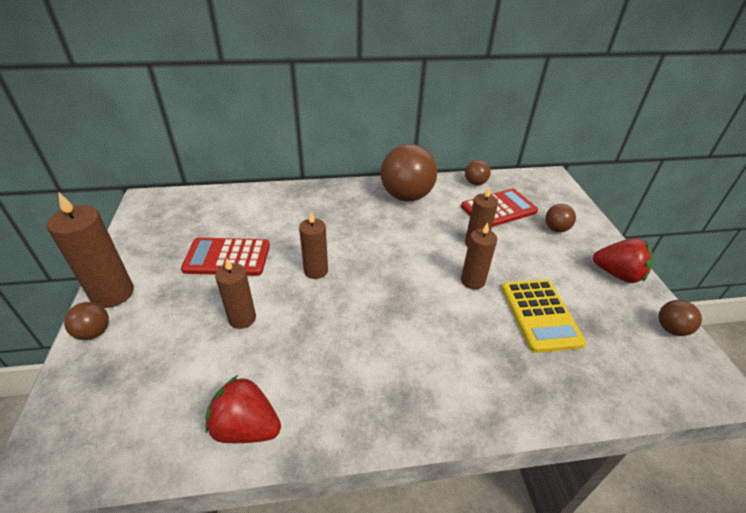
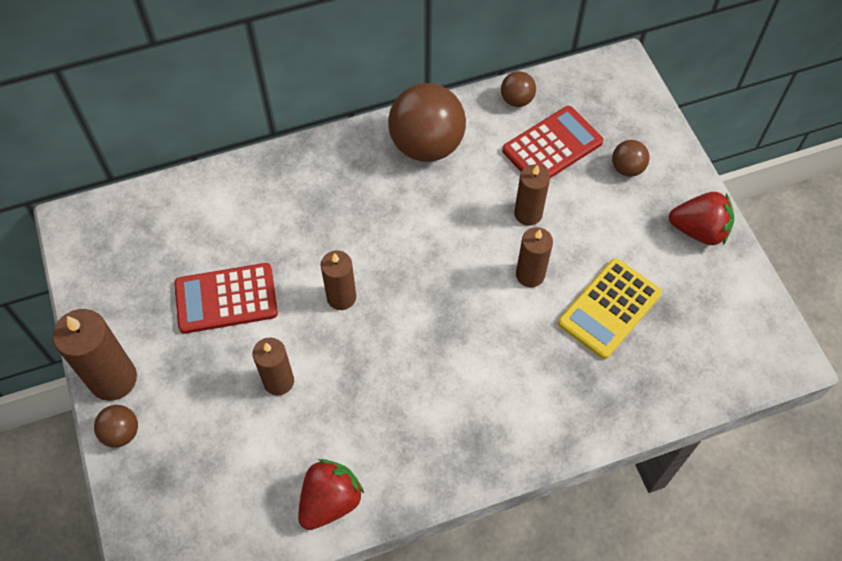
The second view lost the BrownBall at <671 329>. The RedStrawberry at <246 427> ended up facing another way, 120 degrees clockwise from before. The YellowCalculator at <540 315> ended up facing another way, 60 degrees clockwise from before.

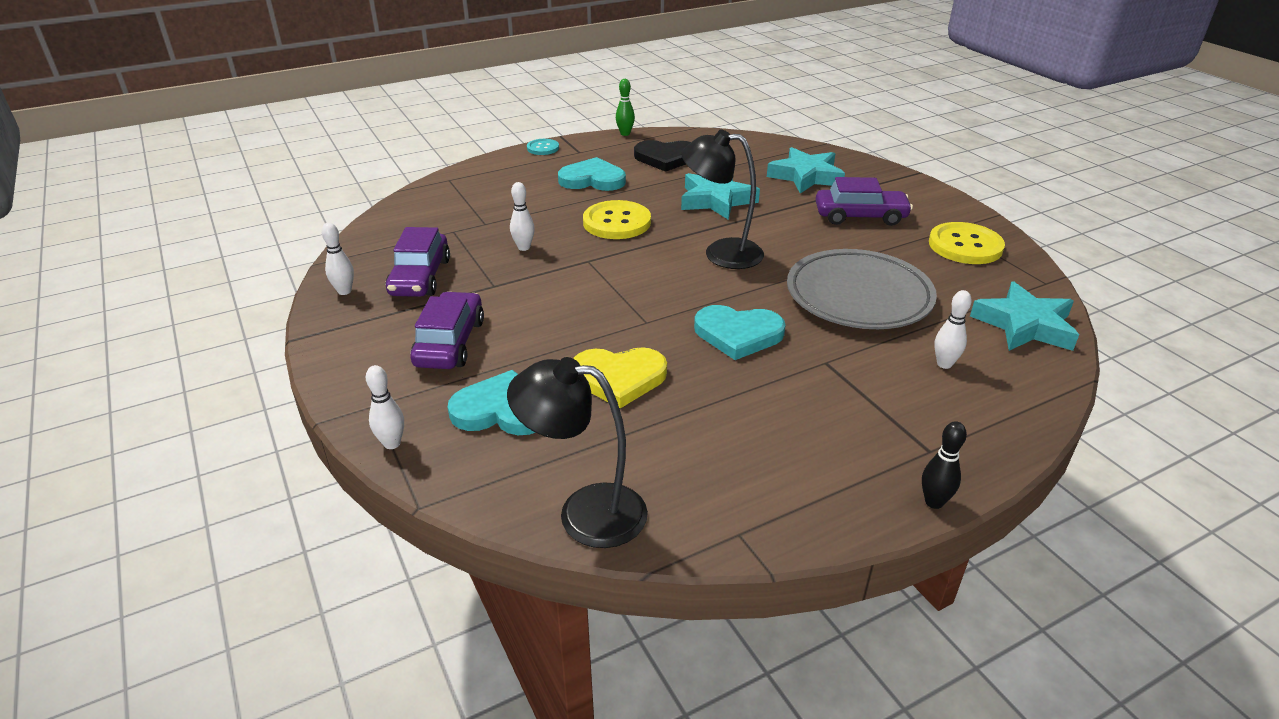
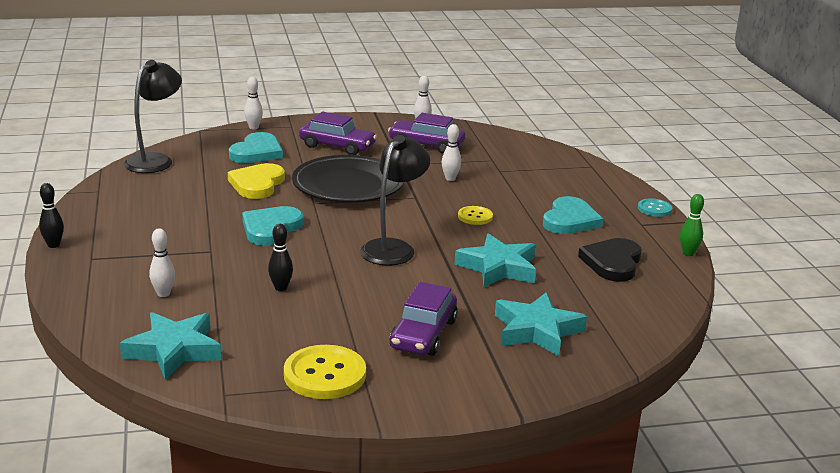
The second view gained the BlackPlate at <348 186>. Where the GreyPlate stood at <858 296>, the BlackBowlingPin came to stand at <281 288>. The size of the YellowButton at <617 222> changed by a factor of 0.55.

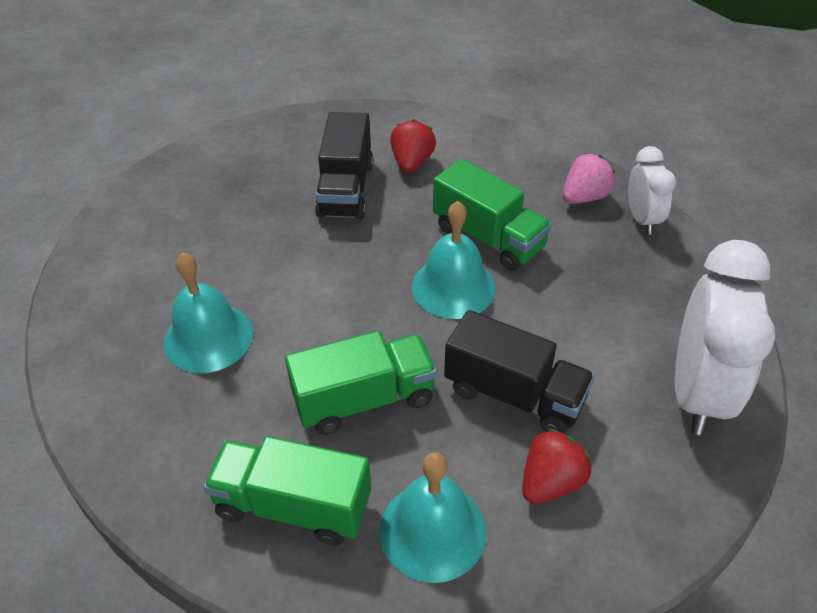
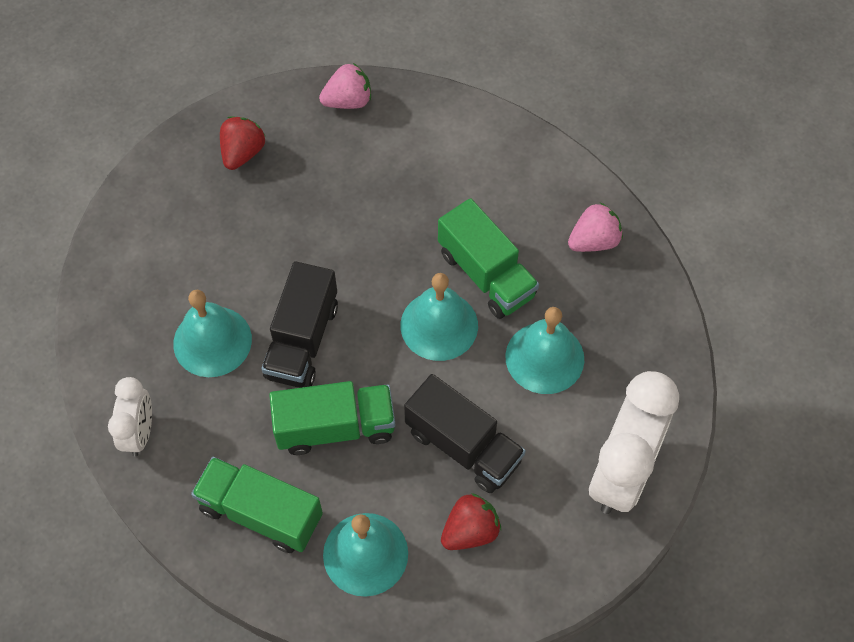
The second view gained the PinkStrawberry at <348 101>. The second view gained the TurquoiseBell at <544 357>. The BlackTruck ended up elsewhere, having gone from <346 189> to <302 340>. The RedStrawberry ended up elsewhere, having gone from <412 163> to <243 153>. The WhiteClock ended up elsewhere, having gone from <642 219> to <140 433>.

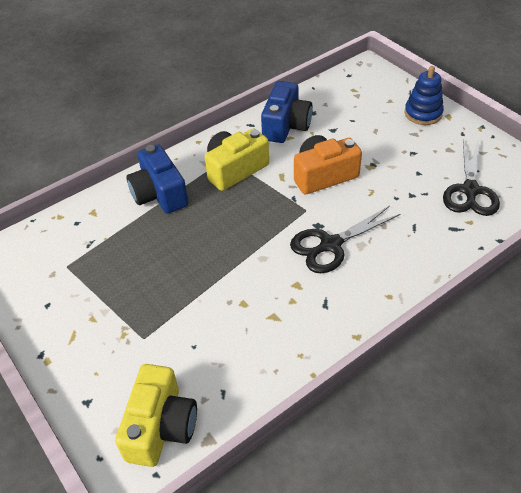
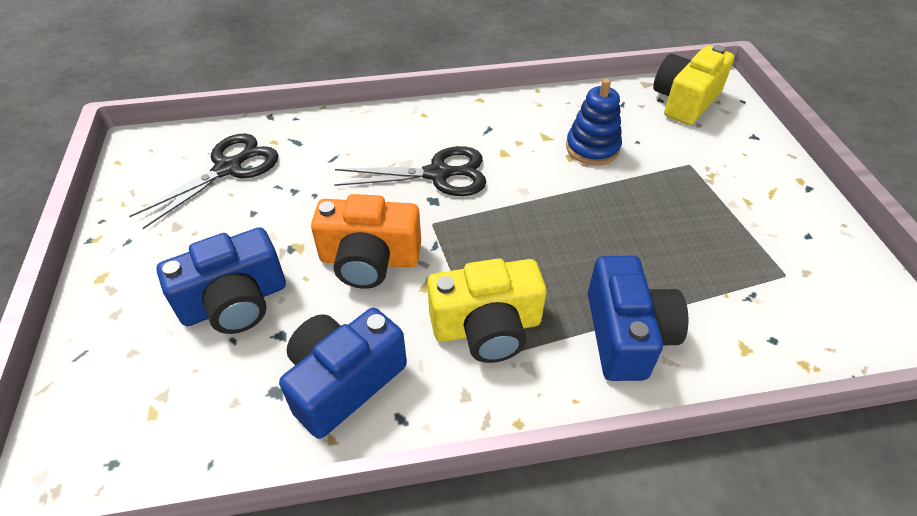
The second view gained the BlueCamera at <235 302>. The BlueStackingToy ended up elsewhere, having gone from <423 113> to <592 148>.

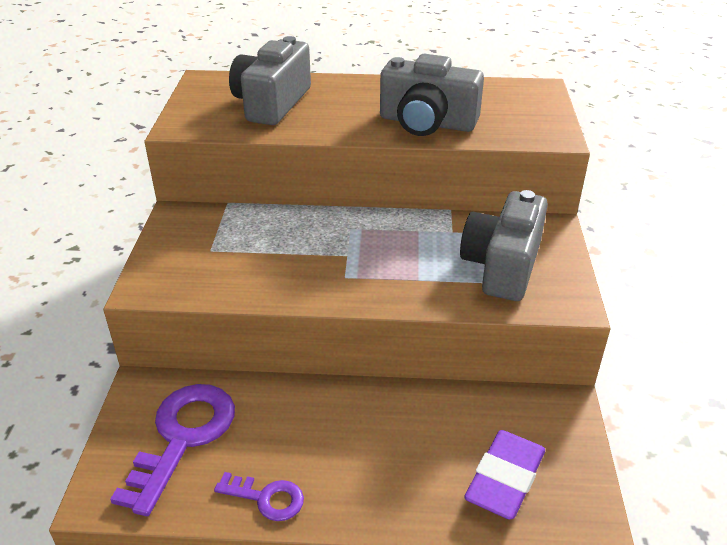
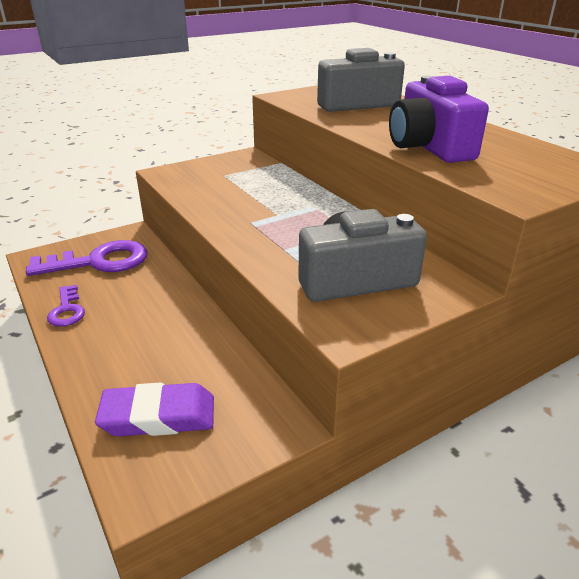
What was the GreyCamera at <427 123> turned into the PurpleCamera at <429 147>.

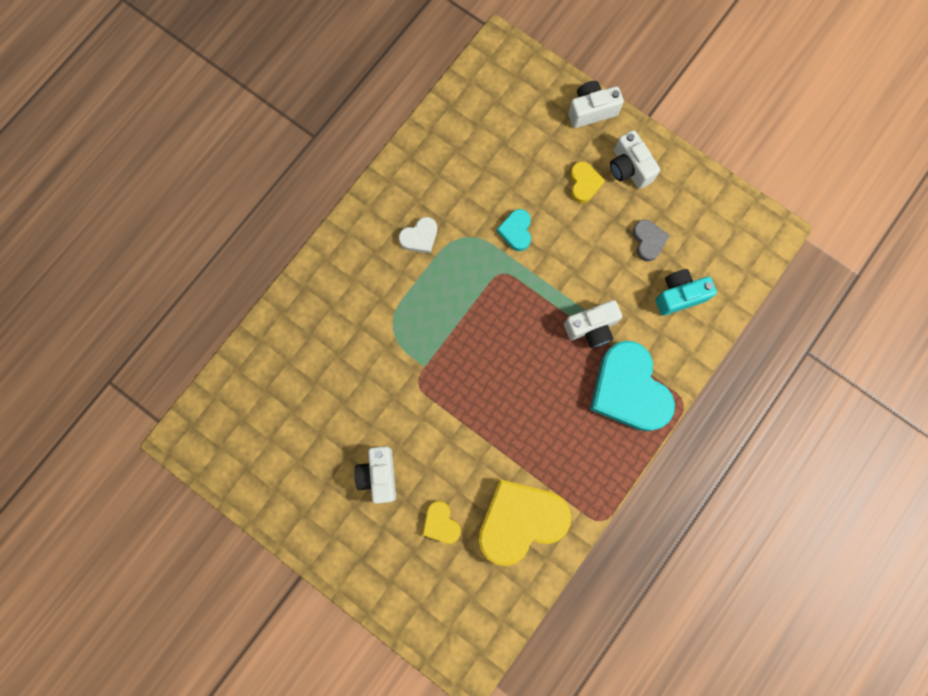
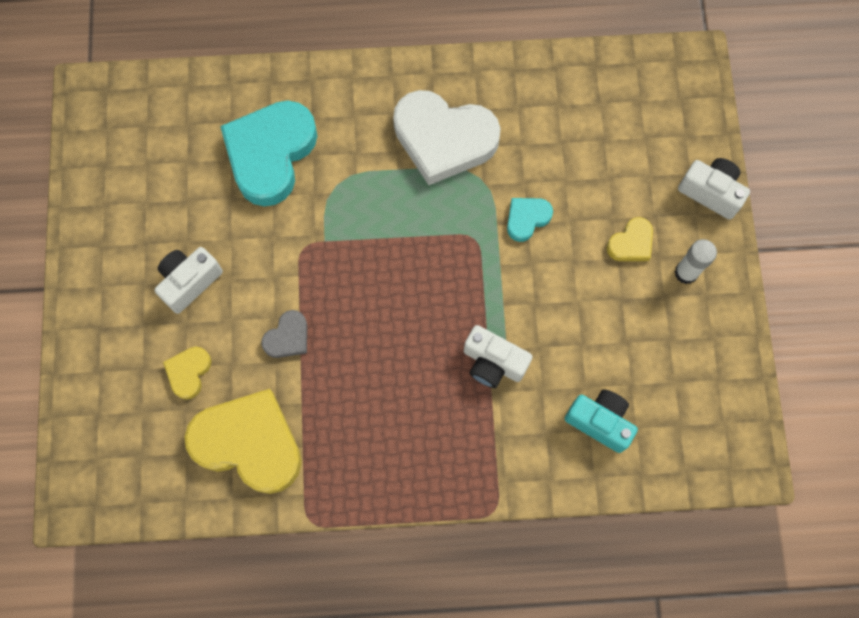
The TurquoiseHeart ended up elsewhere, having gone from <628 390> to <270 154>. The GreyHeart ended up elsewhere, having gone from <648 241> to <288 337>. Where the WhiteCamera stood at <629 168>, the WhiteGlueStick came to stand at <686 272>. The size of the WhiteHeart at <419 237> changed by a factor of 2.16.

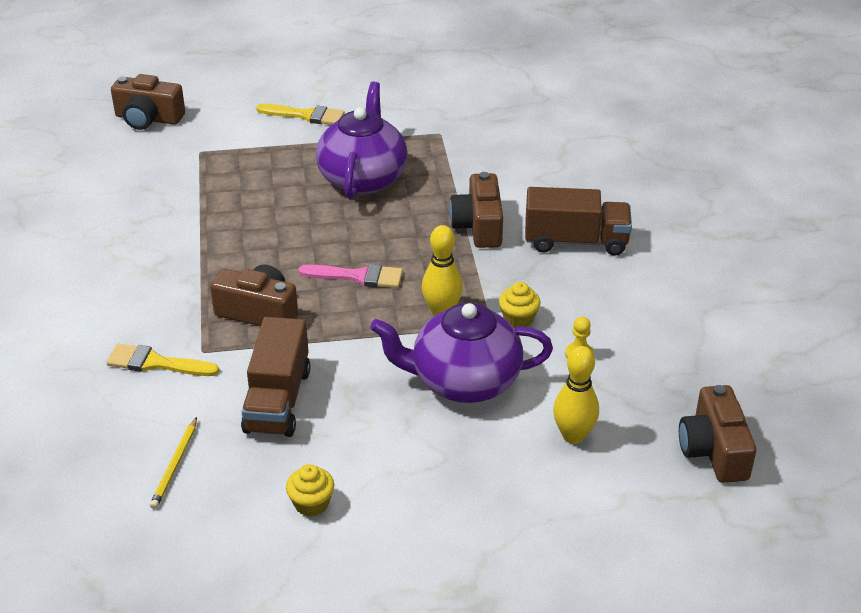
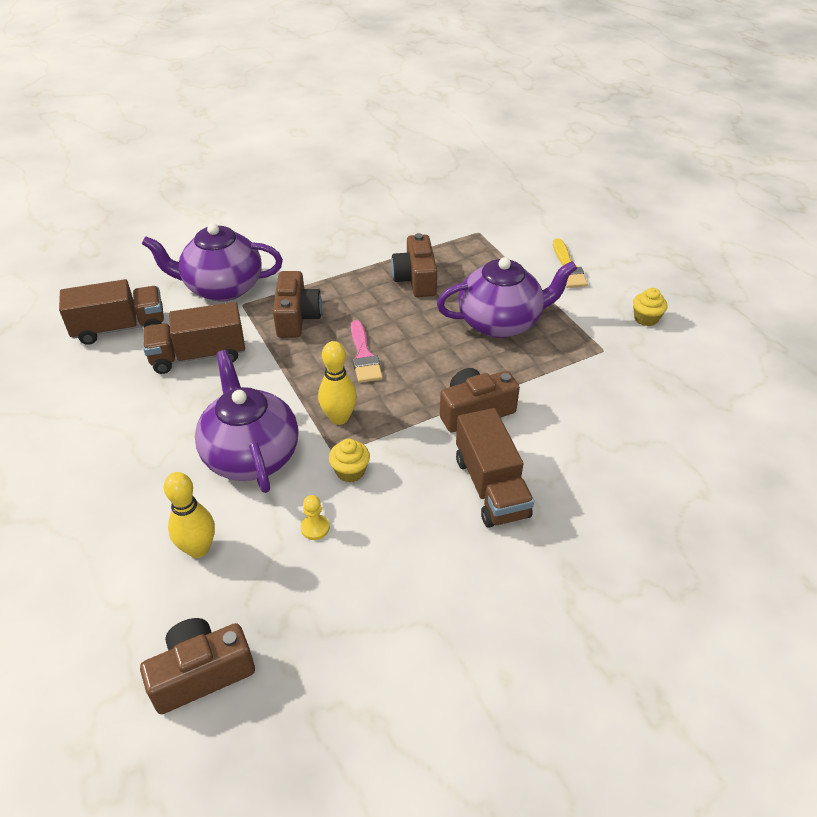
The BrownCamera ended up elsewhere, having gone from <148 118> to <416 279>. The YellowCupcake ended up elsewhere, having gone from <311 504> to <646 318>. Where the YellowBrush stood at <156 363>, the PurpleTeapot came to stand at <222 288>. Where the YellowPencil stood at <175 465>, the BrownTruck came to stand at <120 328>.

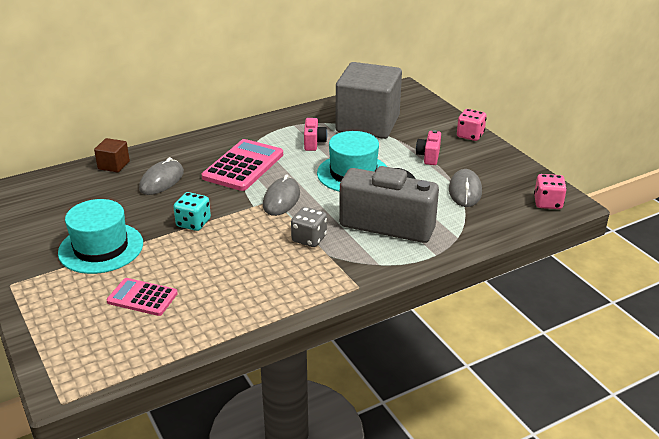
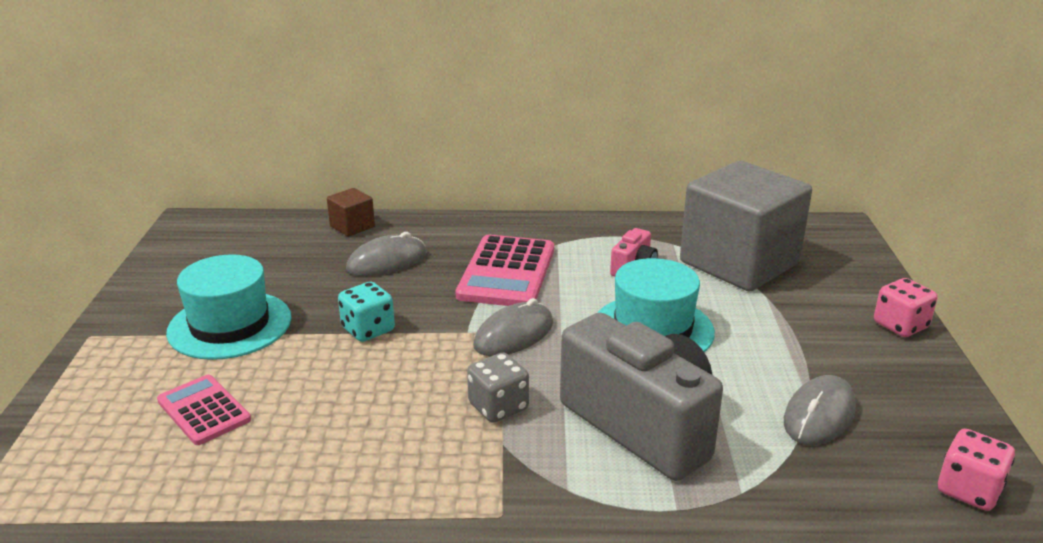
The second view lost the PinkCamera at <429 156>. The PinkCalculator at <243 166> ended up facing another way, 135 degrees clockwise from before.

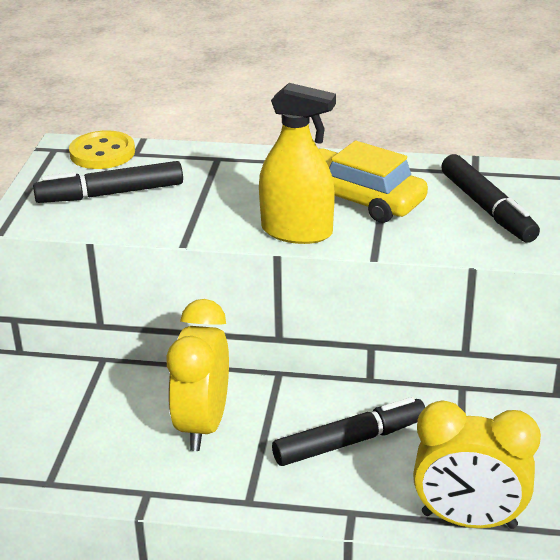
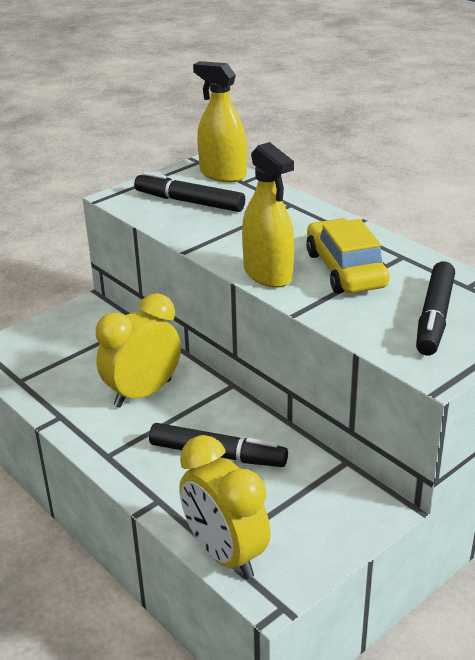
Where the YellowButton stood at <102 153>, the YellowSprayBottle came to stand at <223 174>.

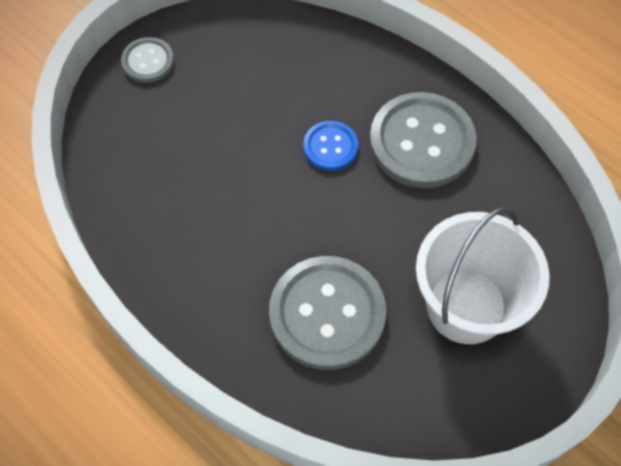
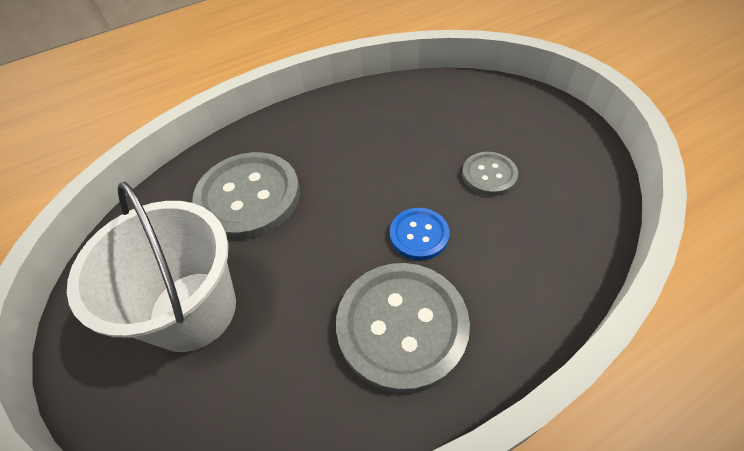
The GreyButton ended up elsewhere, having gone from <148 61> to <489 175>.

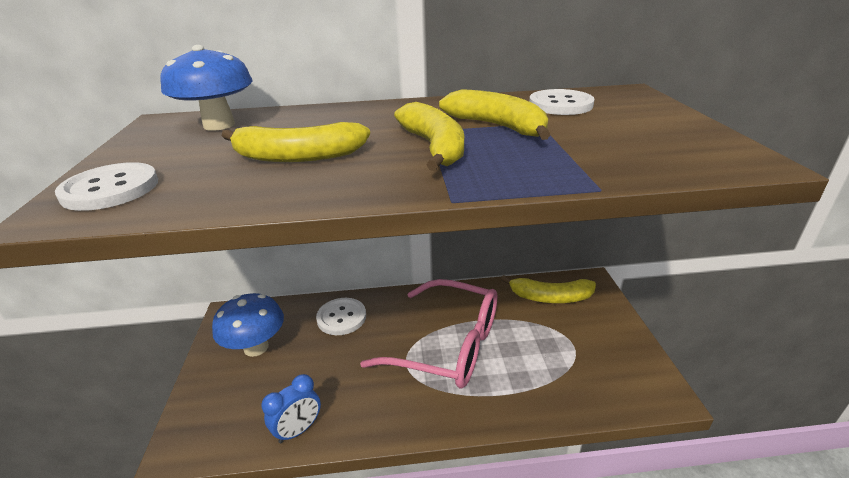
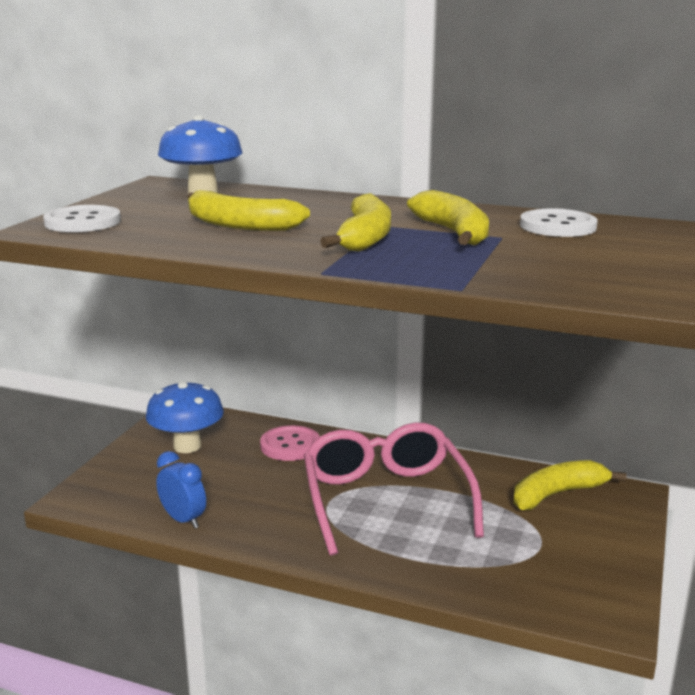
What was the WhiteButton at <341 317> turned into the PinkButton at <290 445>. The BlueClock at <298 430> ended up facing another way, 120 degrees counterclockwise from before. The PinkGlasses at <446 345> ended up facing another way, 150 degrees counterclockwise from before. The YellowBanana at <550 297> ended up facing another way, 120 degrees clockwise from before.

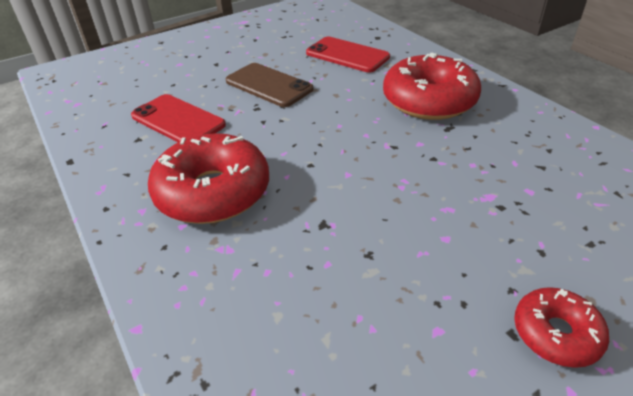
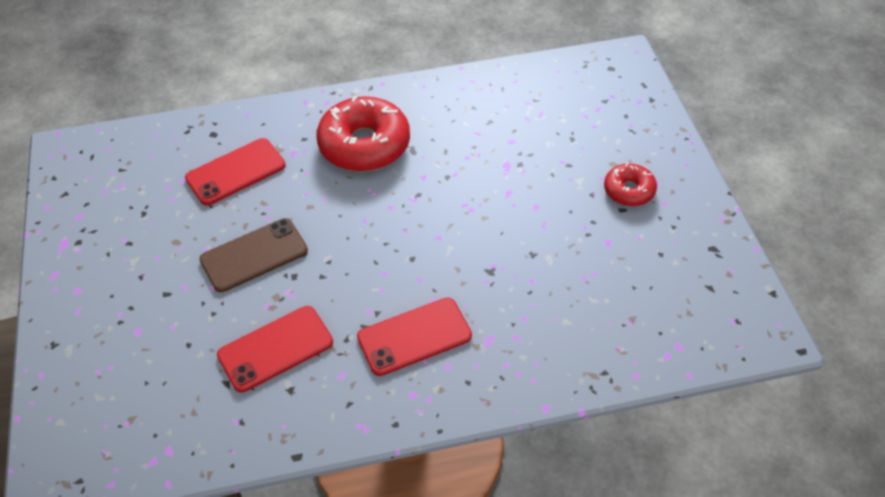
Where the RedDonut stood at <213 192>, the RedPhone came to stand at <414 336>.

